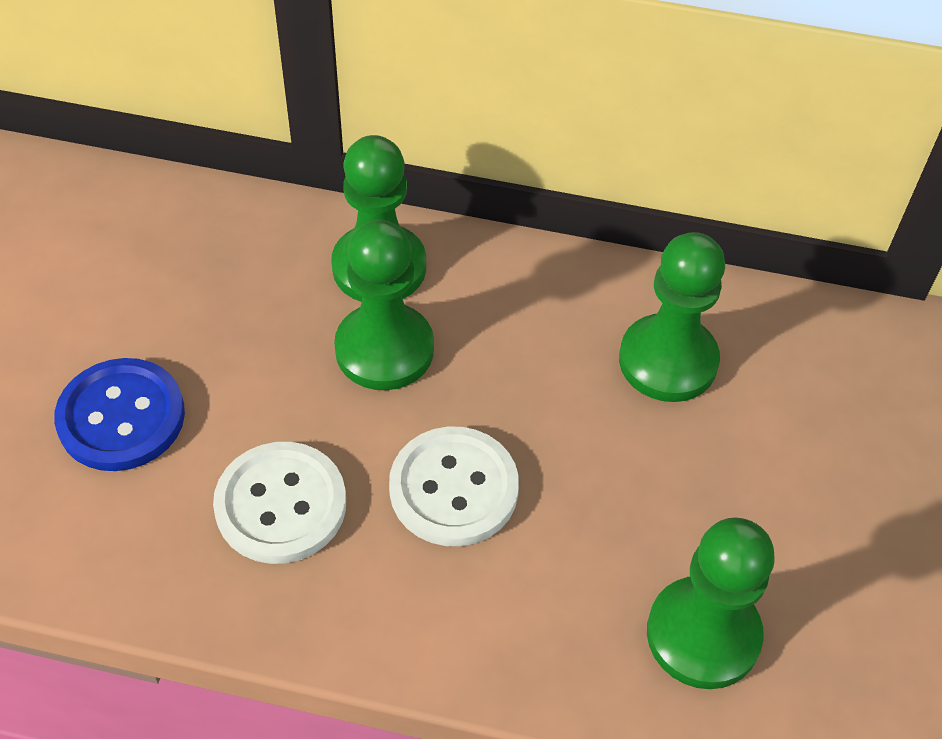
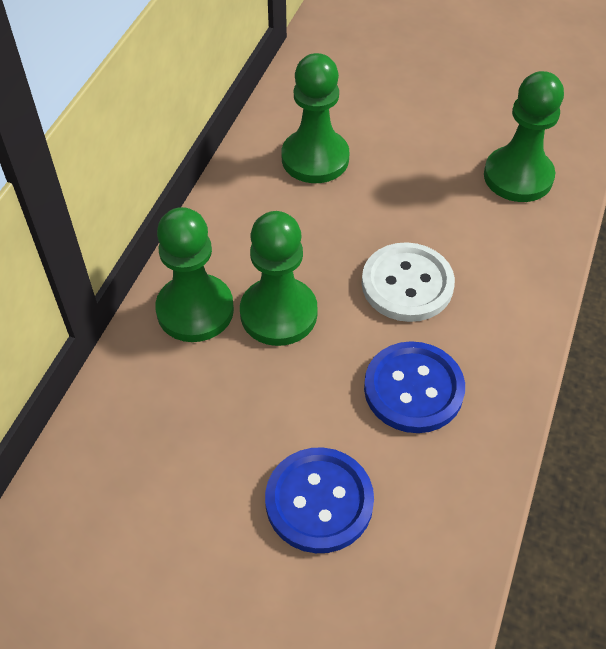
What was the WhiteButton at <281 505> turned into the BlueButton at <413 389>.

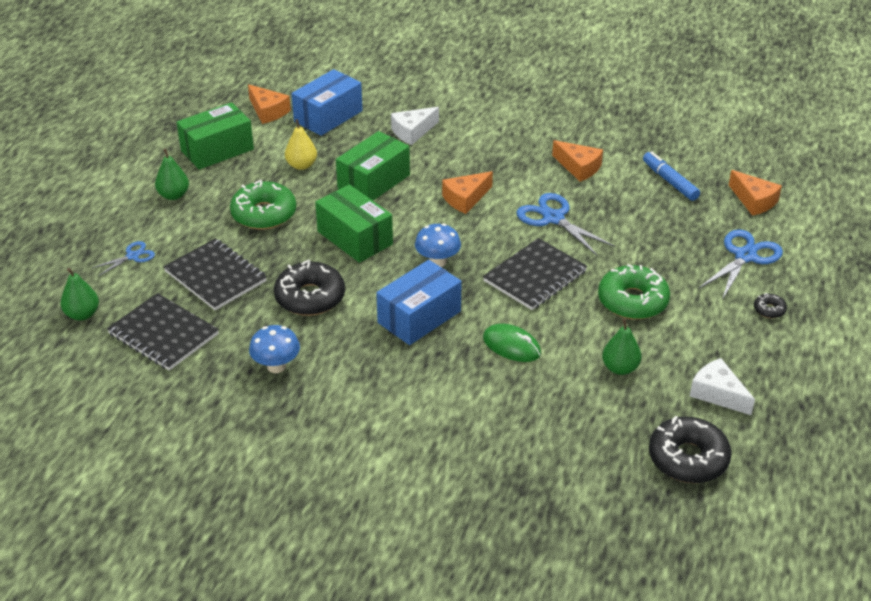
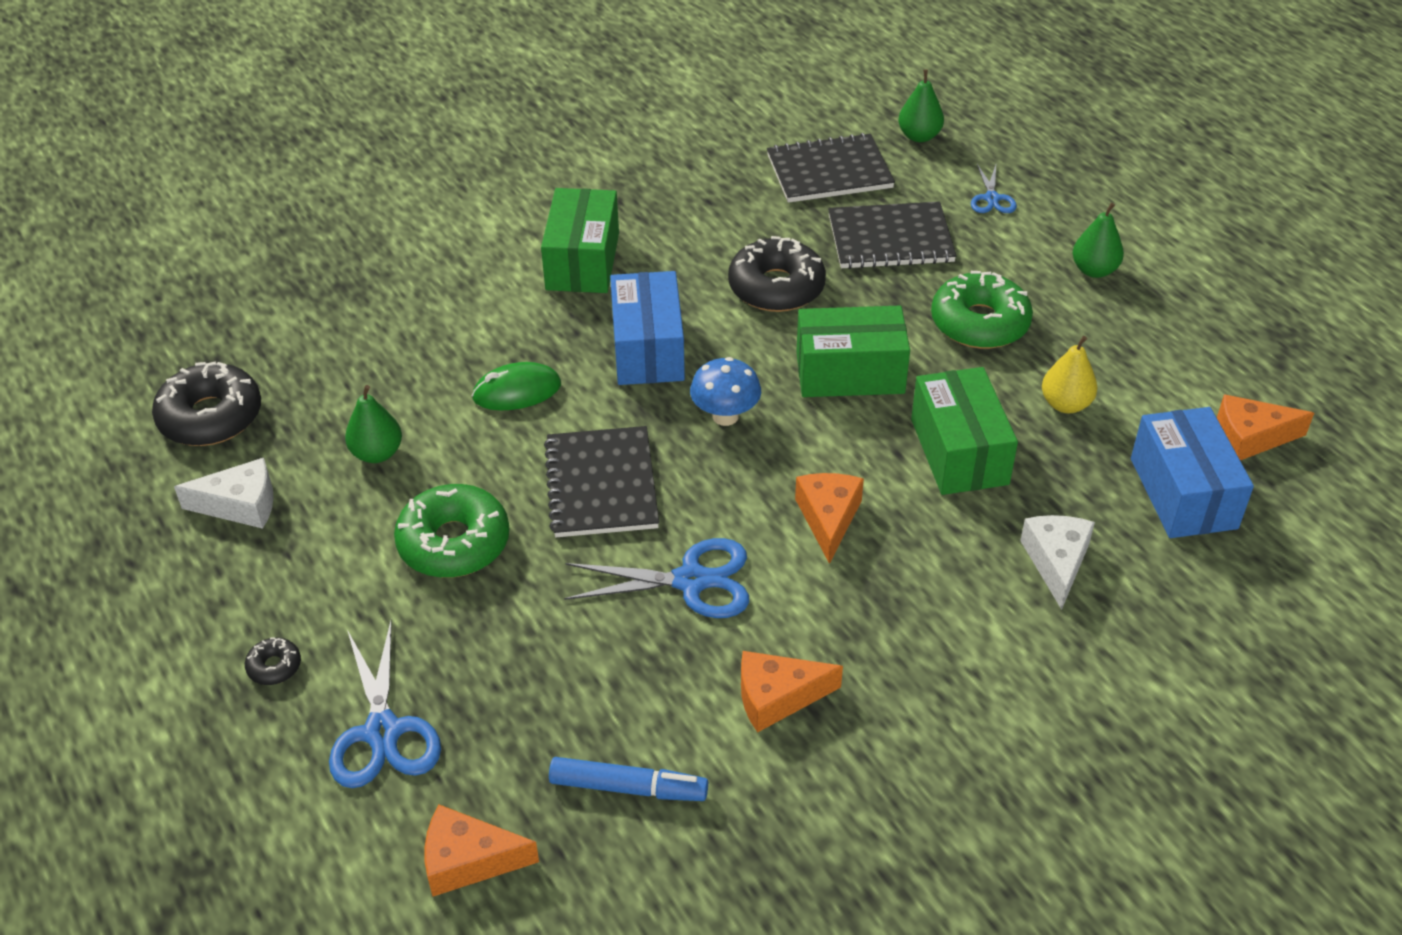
The second view lost the BlueMushroom at <276 366>. The GreenBox ended up elsewhere, having gone from <217 150> to <582 261>.

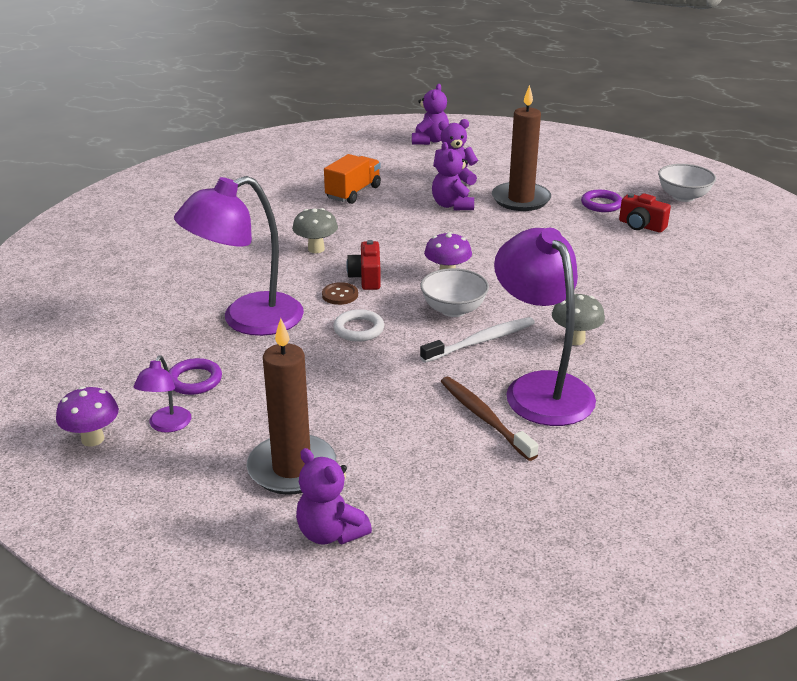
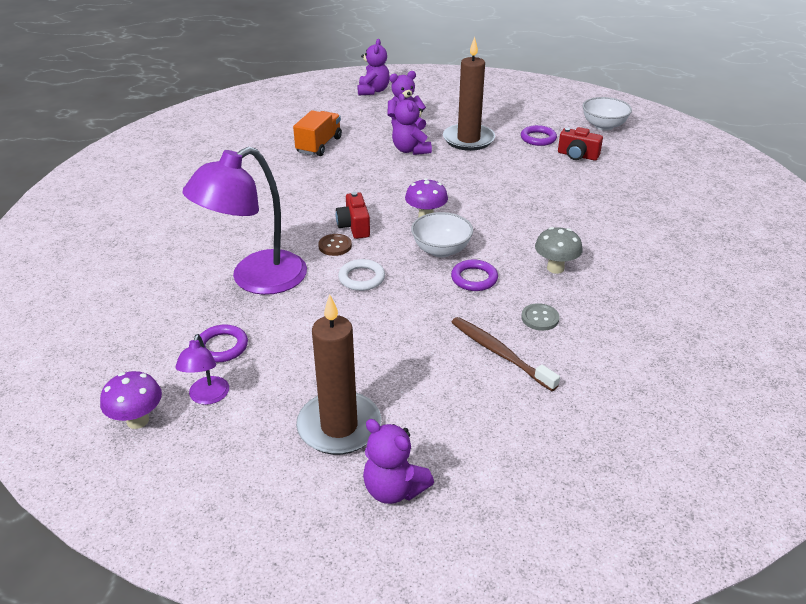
The second view lost the GreyMushroom at <316 249>. Where the WhiteToothbrush stood at <480 341>, the PurpleRing came to stand at <474 278>. Where the PurpleLamp stood at <540 388>, the GreyButton came to stand at <540 318>.

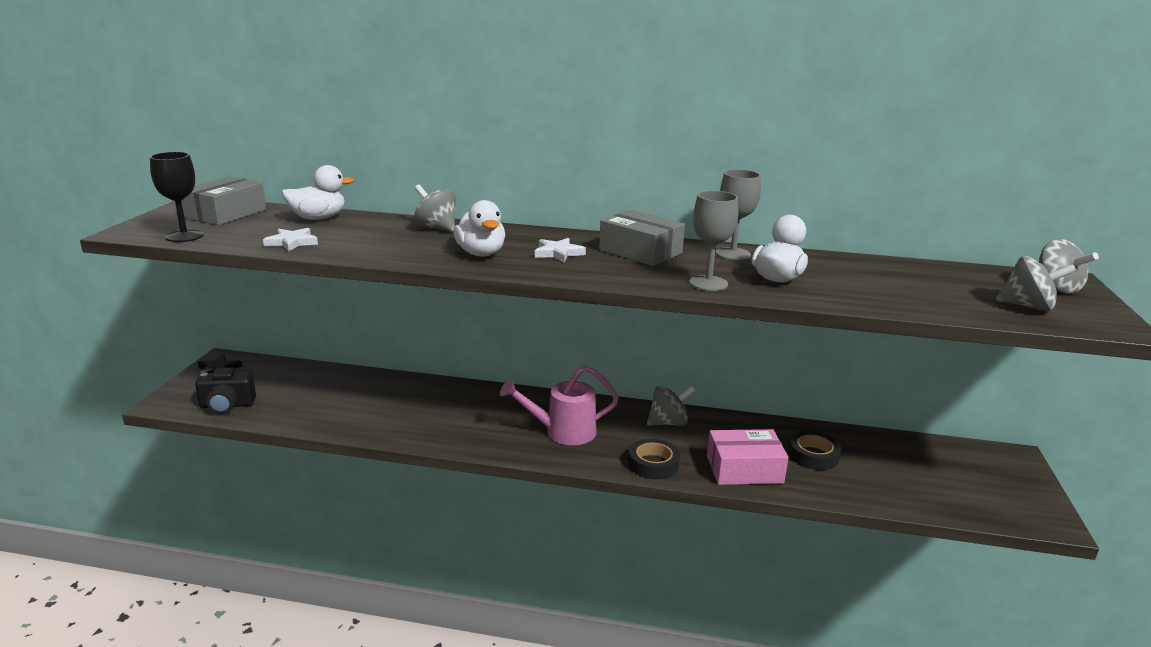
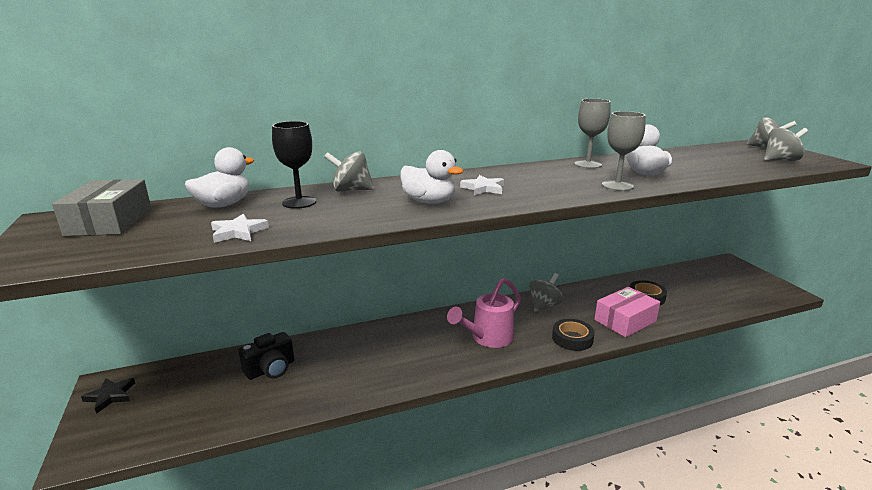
The second view lost the GreyBox at <640 252>. The BlackGoblet ended up elsewhere, having gone from <184 236> to <299 202>. The BlackCamera ended up elsewhere, having gone from <227 405> to <271 369>.

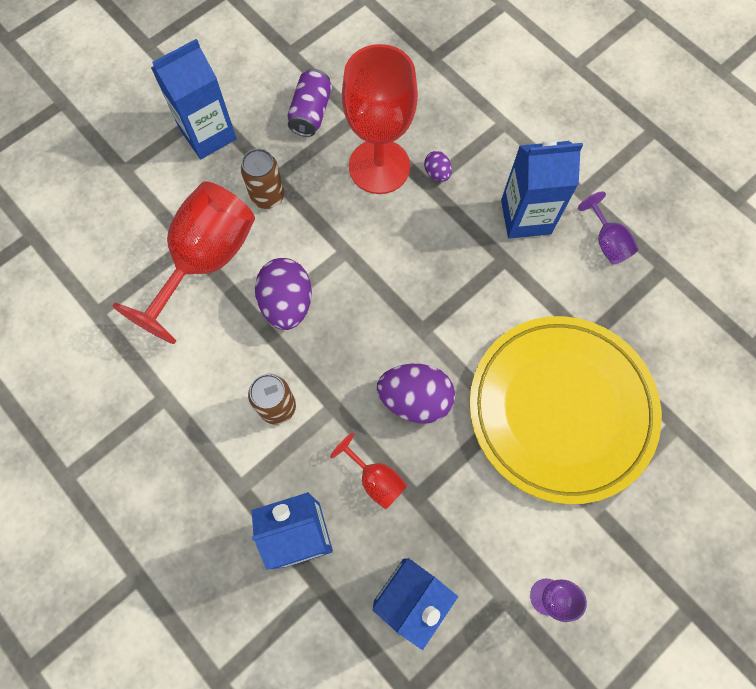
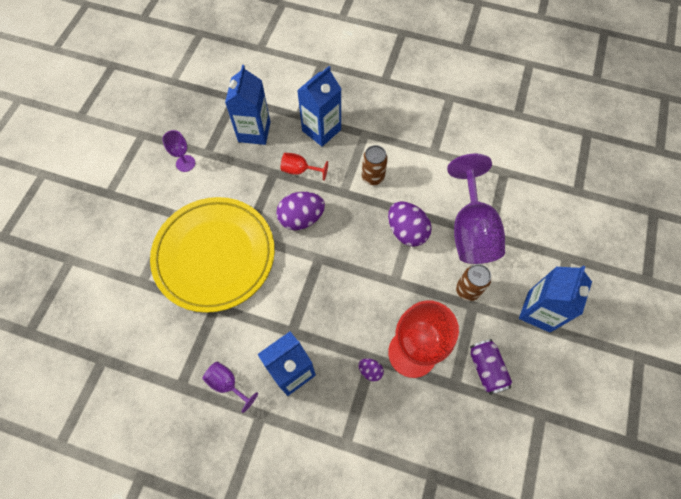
What was the RedGoblet at <205 261> turned into the PurpleGoblet at <471 230>.

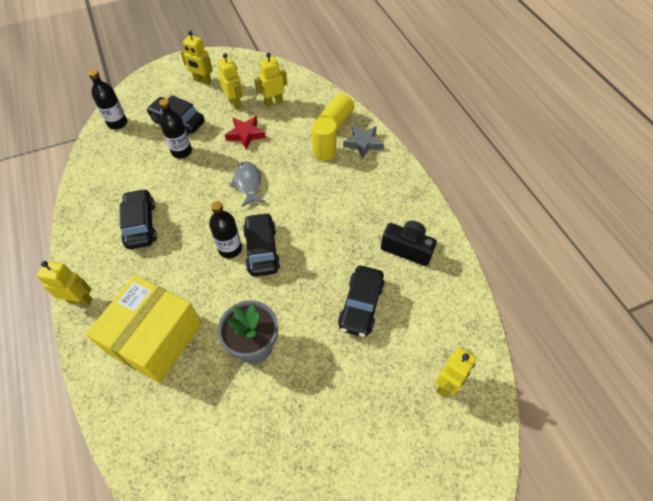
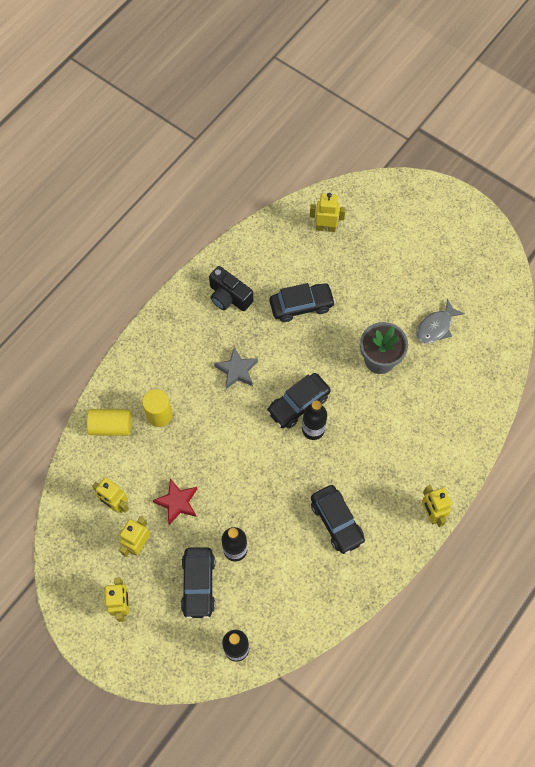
The second view lost the YellowBox at <155 338>. The GreyFish ended up elsewhere, having gone from <248 183> to <436 327>. The GreyStar ended up elsewhere, having gone from <363 143> to <236 370>. The BlackCar at <141 224> ended up facing another way, 75 degrees counterclockwise from before. The BlackCamera at <407 248> ended up facing another way, 45 degrees counterclockwise from before.

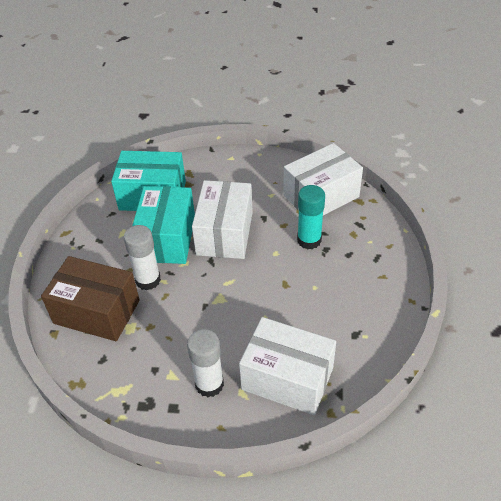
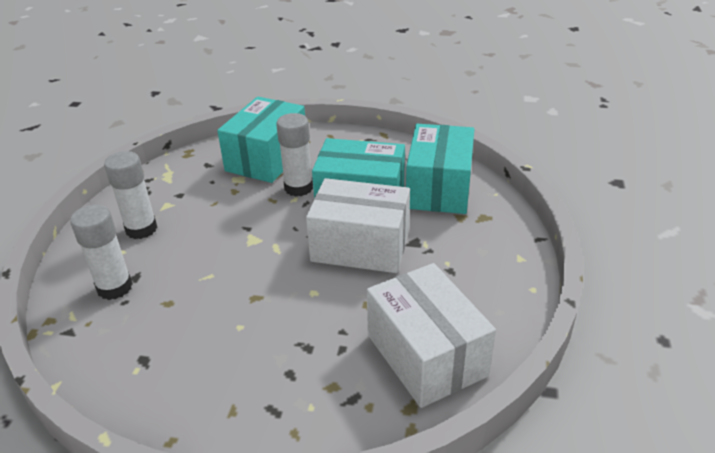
The second view lost the TurquoiseGlueStick at <309 240>. Where the WhiteBox stood at <287 378>, the WhiteGlueStick came to stand at <114 287>. What was the BrownBox at <97 311> turned into the TurquoiseBox at <267 158>.

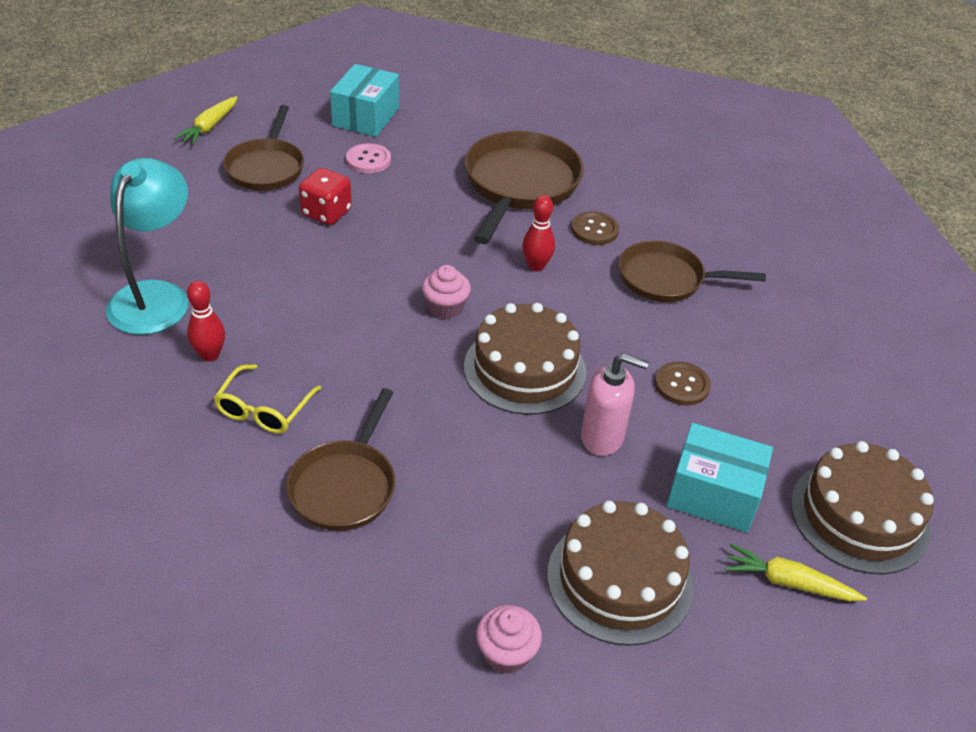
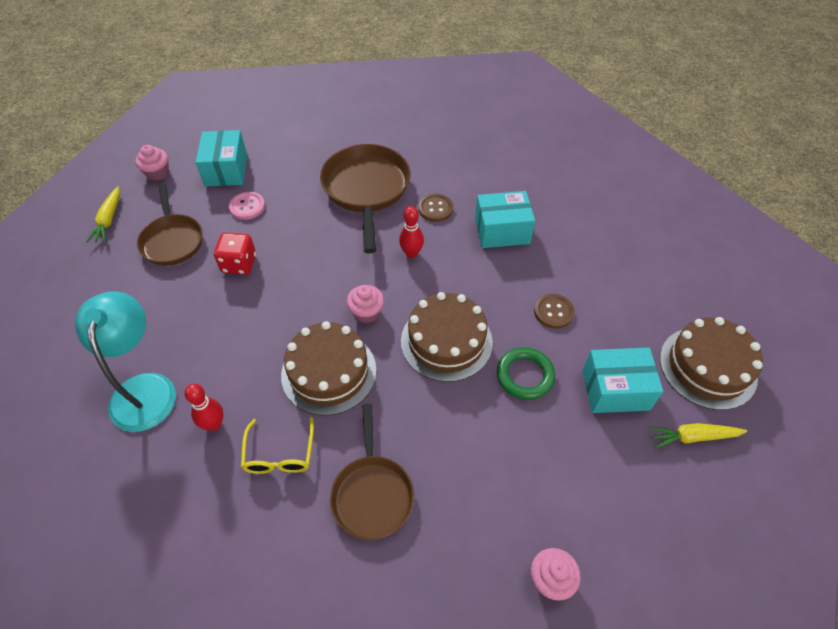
The second view gained the PinkCupcake at <157 173>. The BrownCake ended up elsewhere, having gone from <619 579> to <329 372>. Where the PinkSoapDispenser stood at <602 437>, the GreenRing came to stand at <525 375>. Where the BrownPan stood at <666 279>, the TurquoiseBox came to stand at <502 231>.

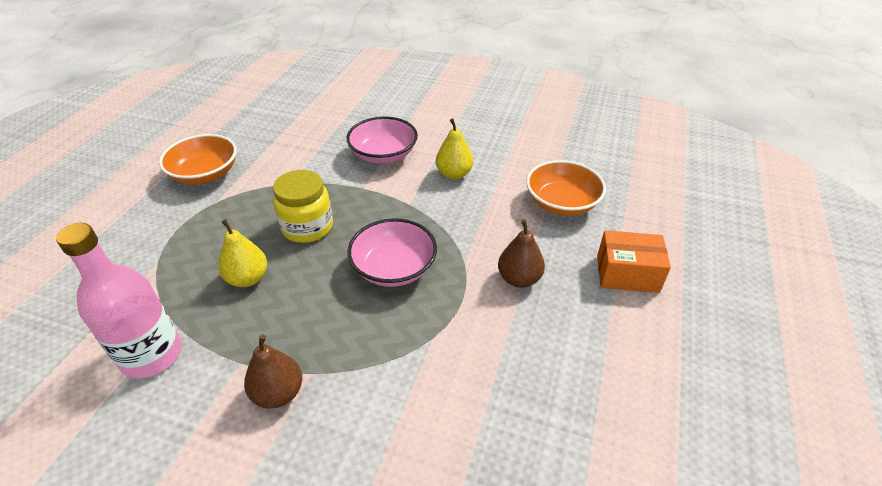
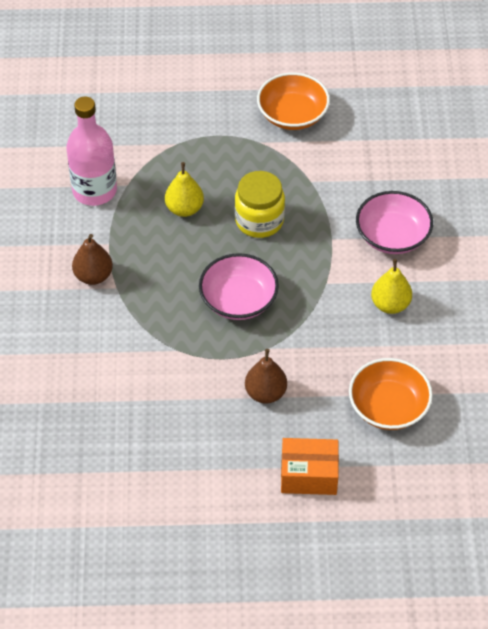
The OrangeBox at <627 274> ended up facing another way, 75 degrees counterclockwise from before.

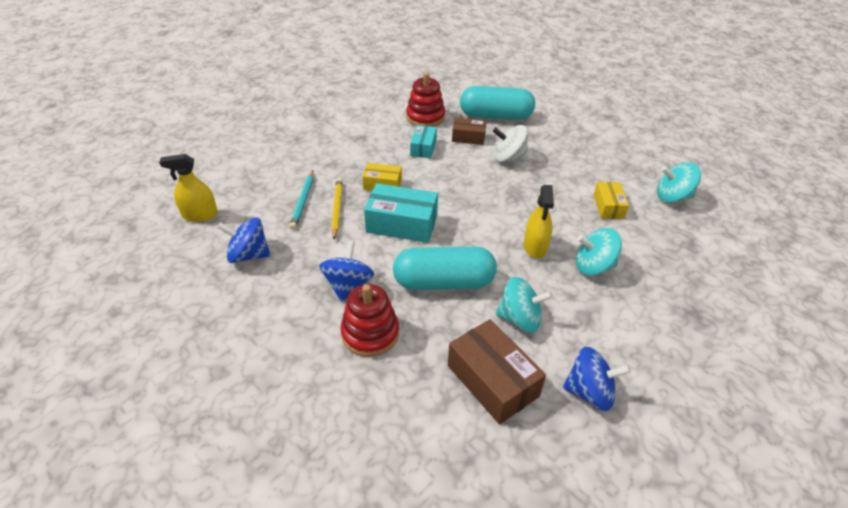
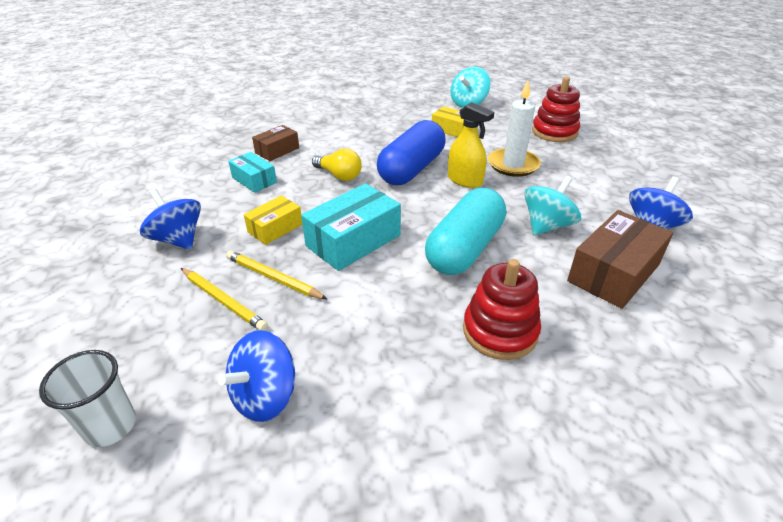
The second view lost the TurquoiseCapsule at <495 116>. The second view lost the WhiteSpinningTop at <509 157>. The second view gained the YellowLightBulb at <339 175>. The second view gained the BlueCapsule at <412 169>. The BlueSpinningTop ended up elsewhere, having gone from <348 285> to <178 239>. The RedStackingToy ended up elsewhere, having gone from <425 117> to <554 132>. Where the YellowSprayBottle stood at <200 215>, the WhiteCup came to stand at <110 426>. Where the TurquoiseSpinningTop stood at <593 266>, the WhiteCandle came to stand at <513 165>. What was the TurquoisePencil at <303 201> turned into the YellowPencil at <223 301>. The BrownBox at <492 381> ended up facing another way, 45 degrees counterclockwise from before.

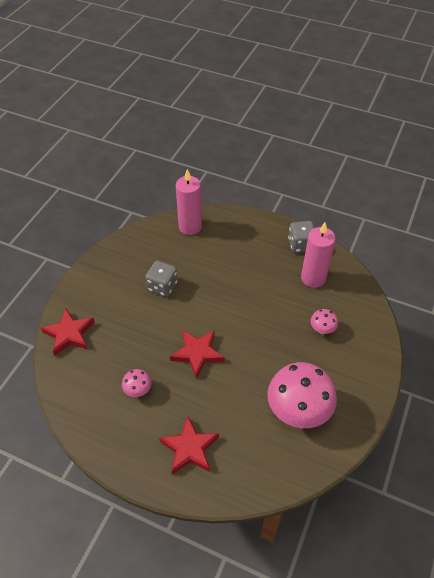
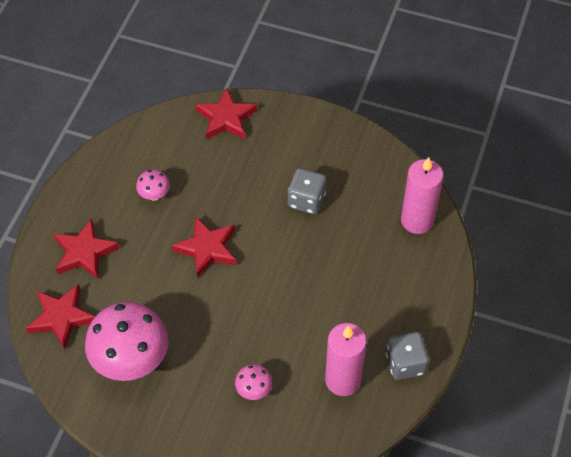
The second view gained the RedStar at <61 317>.

